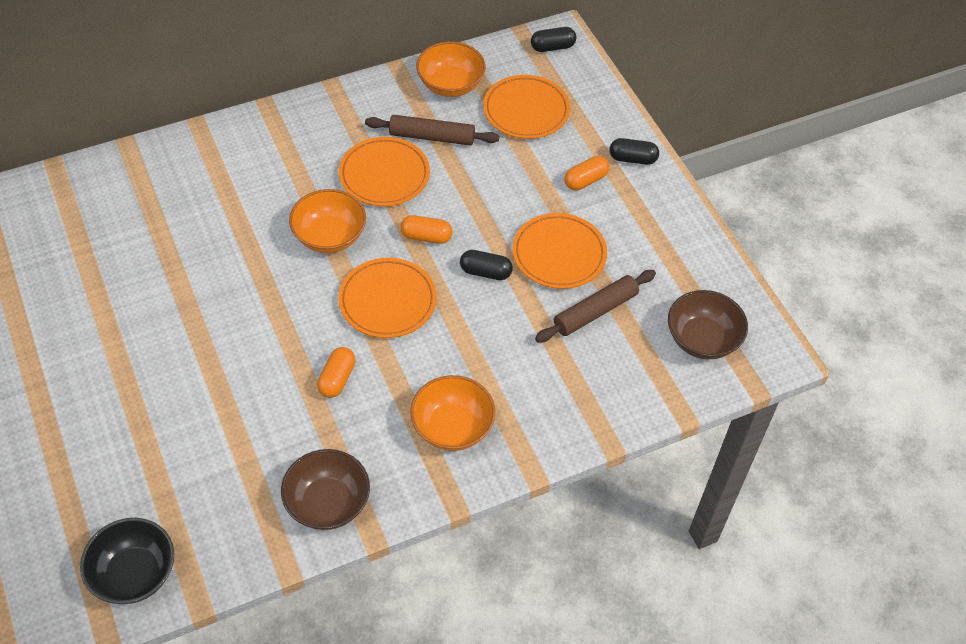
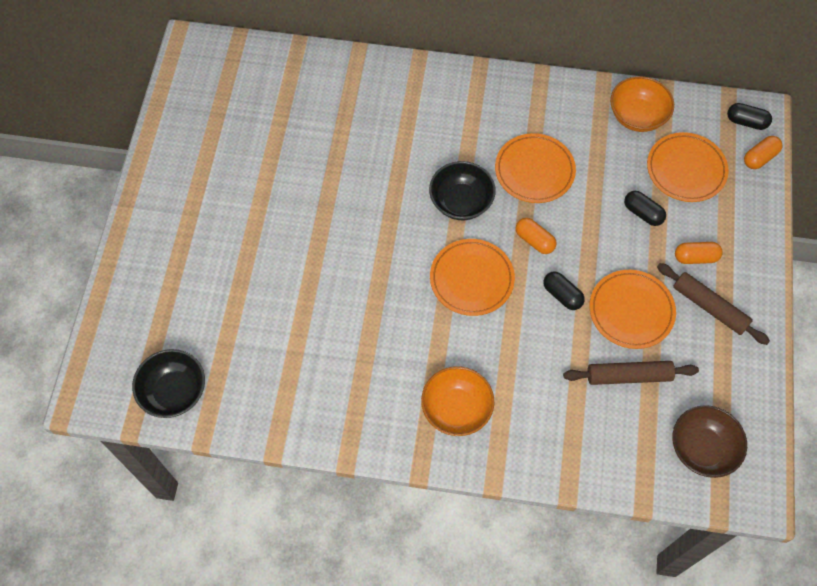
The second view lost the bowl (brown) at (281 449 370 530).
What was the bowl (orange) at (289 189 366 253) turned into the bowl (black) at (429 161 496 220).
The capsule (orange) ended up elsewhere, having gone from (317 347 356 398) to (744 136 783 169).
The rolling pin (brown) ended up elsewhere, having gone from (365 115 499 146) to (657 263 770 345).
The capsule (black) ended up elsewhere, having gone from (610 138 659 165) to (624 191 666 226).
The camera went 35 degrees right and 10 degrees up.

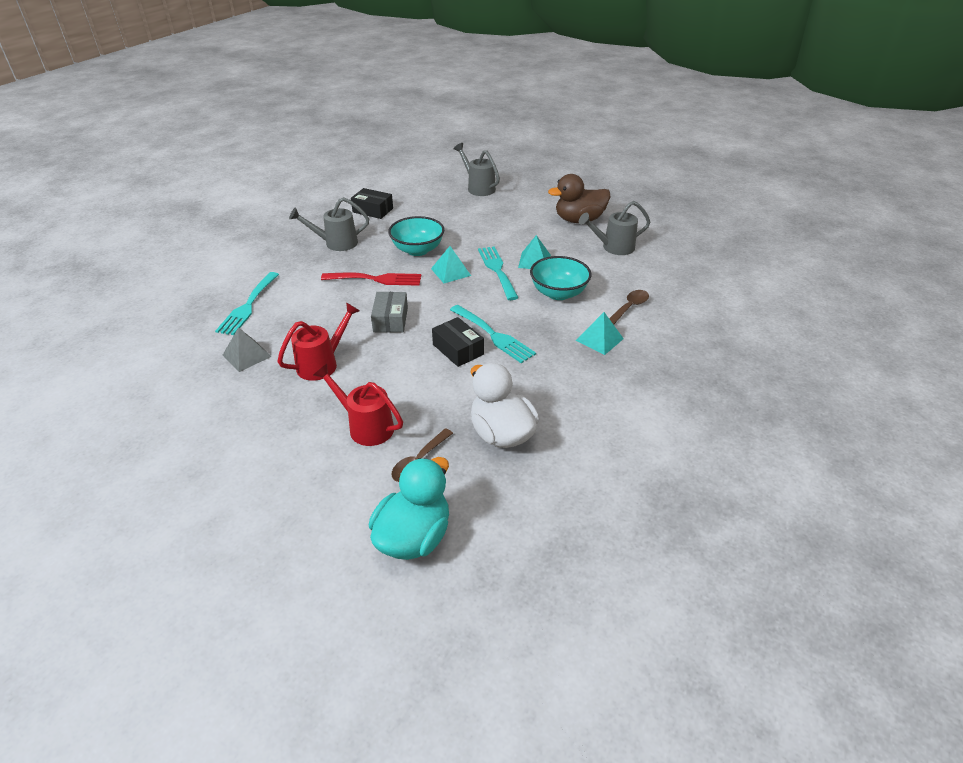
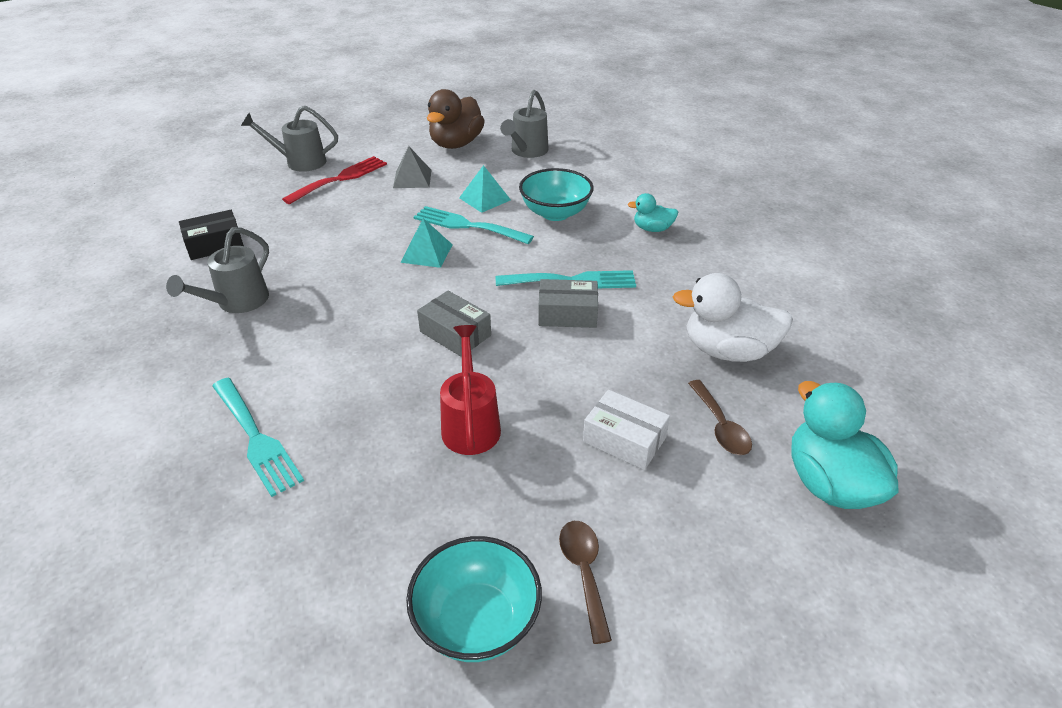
The pyramid (grey) ended up elsewhere, having gone from (223 328 272 372) to (393 146 432 188).
Where the watering can (red) stood at (314 364 403 446), the box (white) came to stand at (583 390 670 470).
The fork (red) ended up elsewhere, having gone from (321 272 421 286) to (282 156 387 204).
The bowl (turquoise) ended up elsewhere, having gone from (388 216 444 256) to (406 536 542 662).
What was the box (black) at (432 317 484 367) turned into the box (grey) at (538 279 598 328).
Where the pyramid (turquoise) stood at (576 312 624 355), the duck (turquoise) came to stand at (627 193 678 232).
The spoon (brown) ended up elsewhere, having gone from (609 290 649 325) to (559 521 612 644).
The camera went 50 degrees left and 0 degrees up.

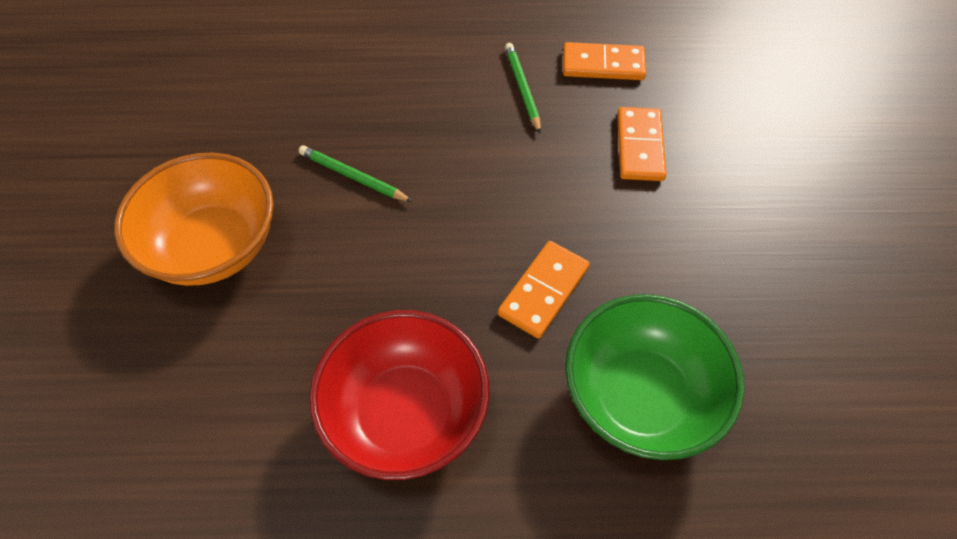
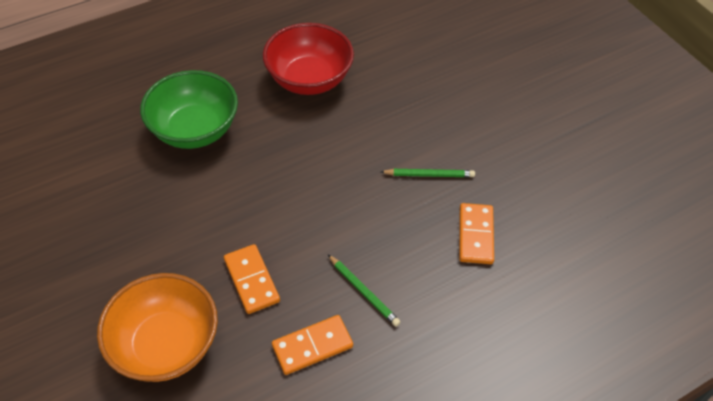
The bowl (orange) ended up elsewhere, having gone from (114 153 274 286) to (97 273 218 382).
The domino (orange) ended up elsewhere, having gone from (498 241 590 339) to (459 203 494 264).
The camera went 150 degrees right and 5 degrees down.

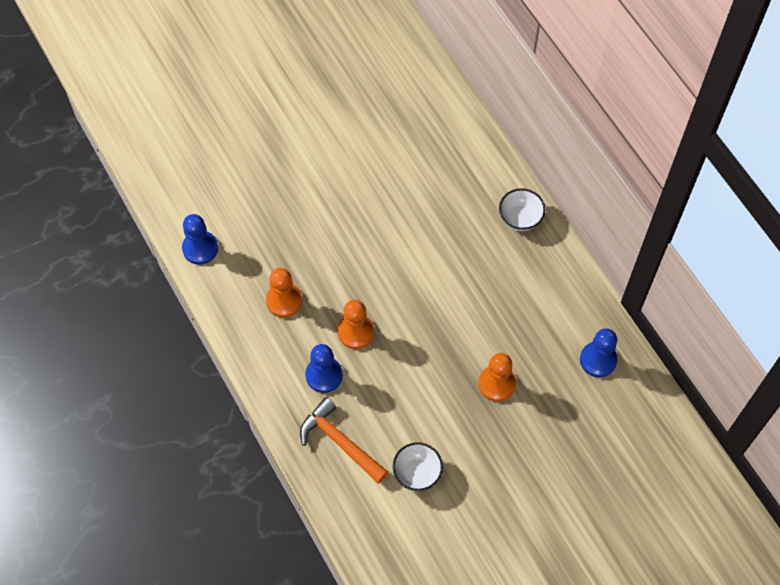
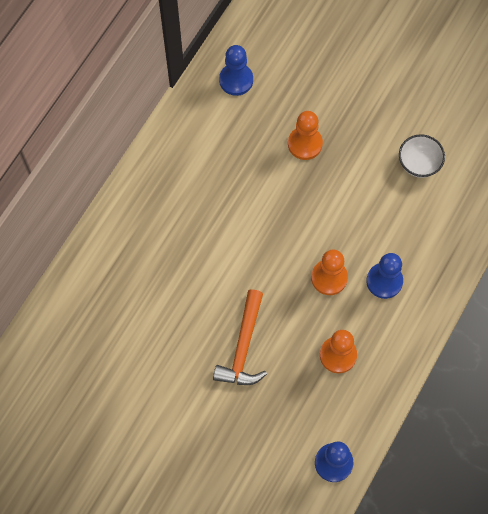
The hammer (orange) ended up elsewhere, having gone from (300 397 388 484) to (213 289 267 385).
The second view lost the bowl (white) at (499 188 545 231).
The camera went 120 degrees left and 5 degrees up.

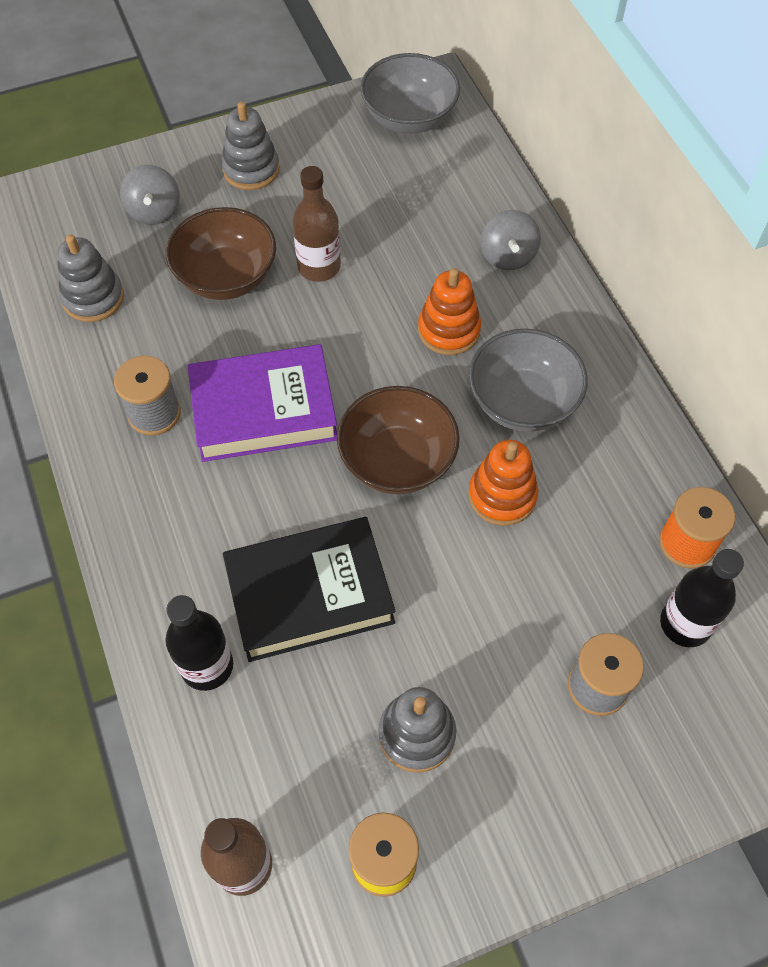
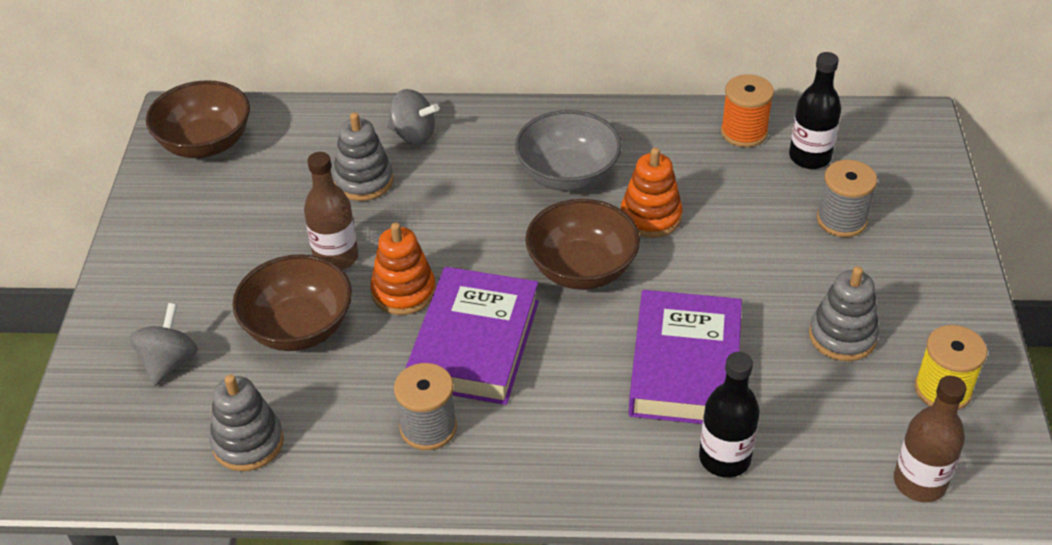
The spinning top (grey) at (120 165 180 225) ended up facing another way, 90 degrees counterclockwise from before.
The stacking toy (grey) ended up elsewhere, having gone from (221 102 280 190) to (333 112 393 201).
What was the book (black) at (223 517 396 662) turned into the book (purple) at (629 290 742 424).
What was the bowl (grey) at (360 53 460 134) turned into the bowl (brown) at (146 80 250 158).
The stacking toy (orange) ended up elsewhere, having gone from (418 268 481 355) to (370 222 436 315).
The camera went 65 degrees left and 15 degrees down.

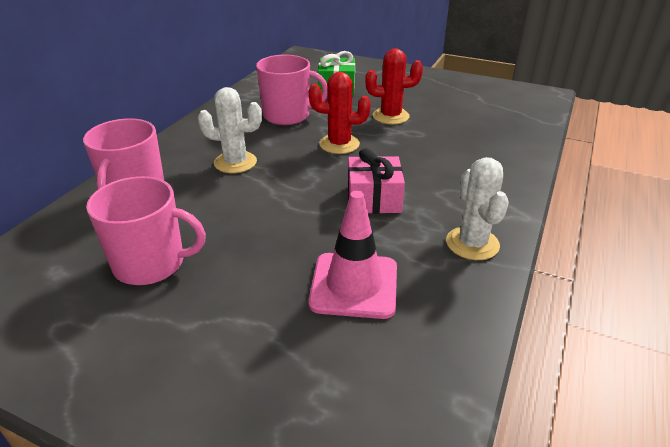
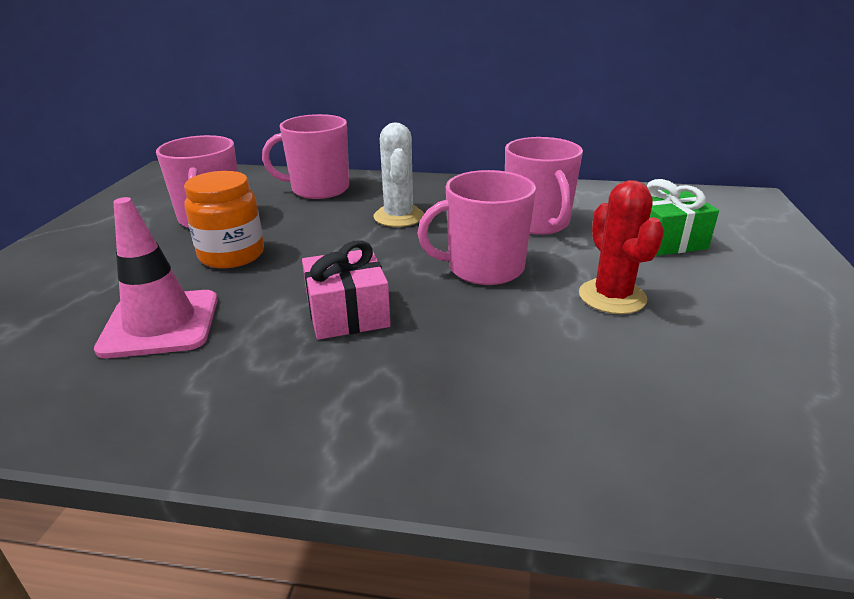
Where the cactus (red) stood at (309 72 371 154), the mug (pink) came to stand at (417 170 536 285).
The second view lost the cactus (white) at (446 157 509 260).
The second view gained the jar (orange) at (184 171 264 268).
The camera went 75 degrees right and 5 degrees down.

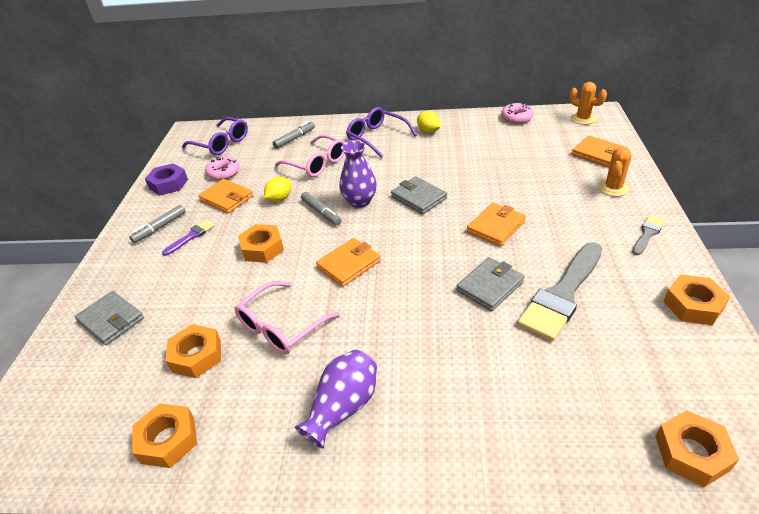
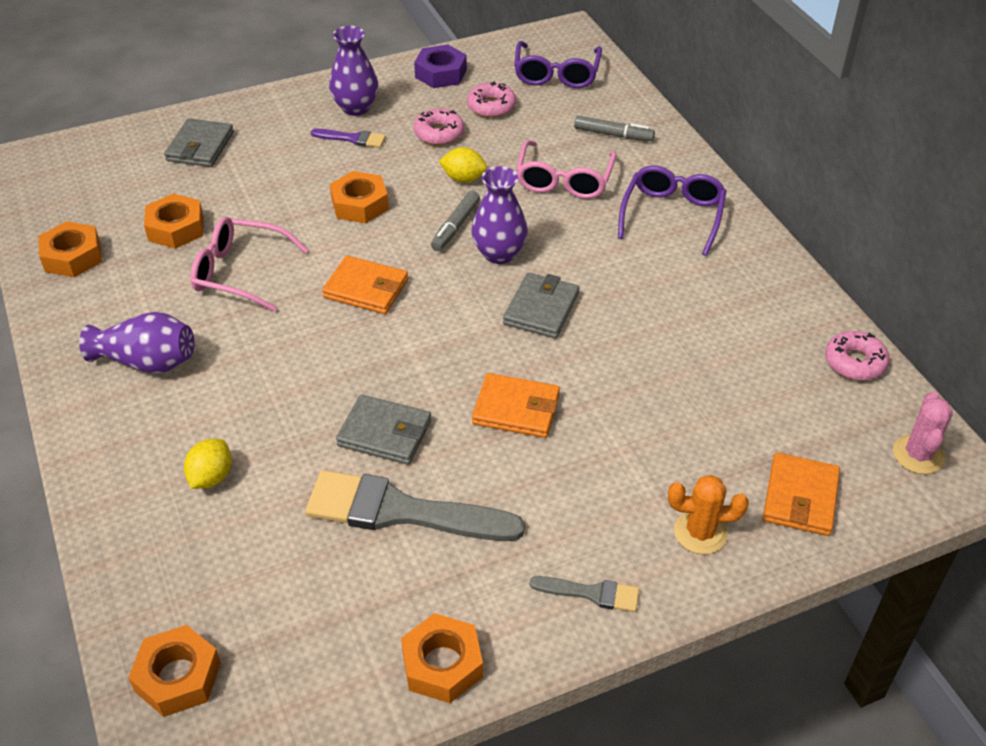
Where the marker (grey) stood at (129 205 186 243), the vase (purple) came to stand at (329 26 378 116).
Where the wallet (orange) stood at (198 179 253 213), the donut (pink) came to stand at (413 109 464 145).
The lemon (yellow) ended up elsewhere, having gone from (417 111 441 133) to (184 439 232 489).
What was the cactus (orange) at (569 82 607 125) turned into the cactus (pink) at (893 391 953 474).
The camera went 60 degrees right and 5 degrees up.

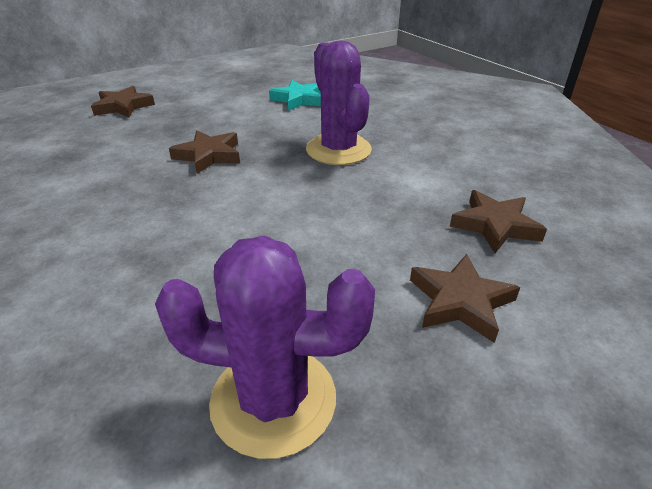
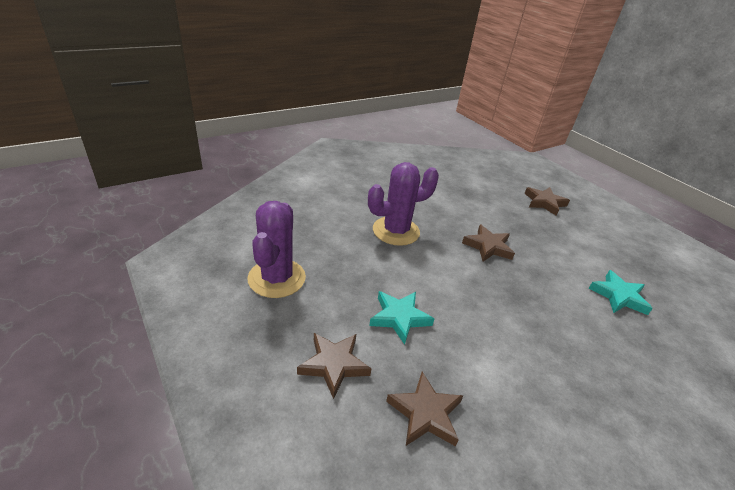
The cactus (purple) ended up elsewhere, having gone from (306 41 372 165) to (368 162 439 246).
The second view gained the star (turquoise) at (369 291 434 345).
The camera went 85 degrees right and 0 degrees up.

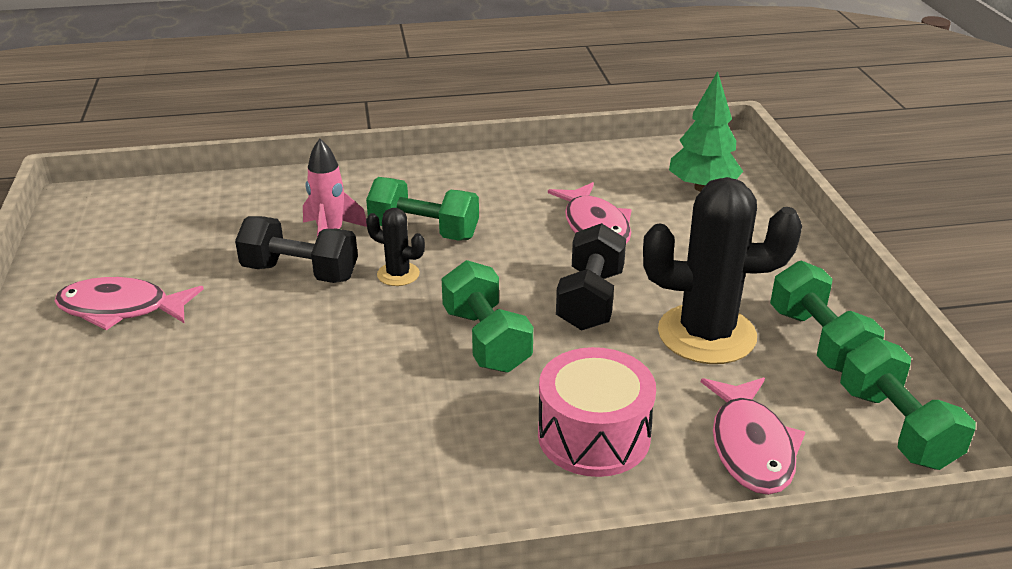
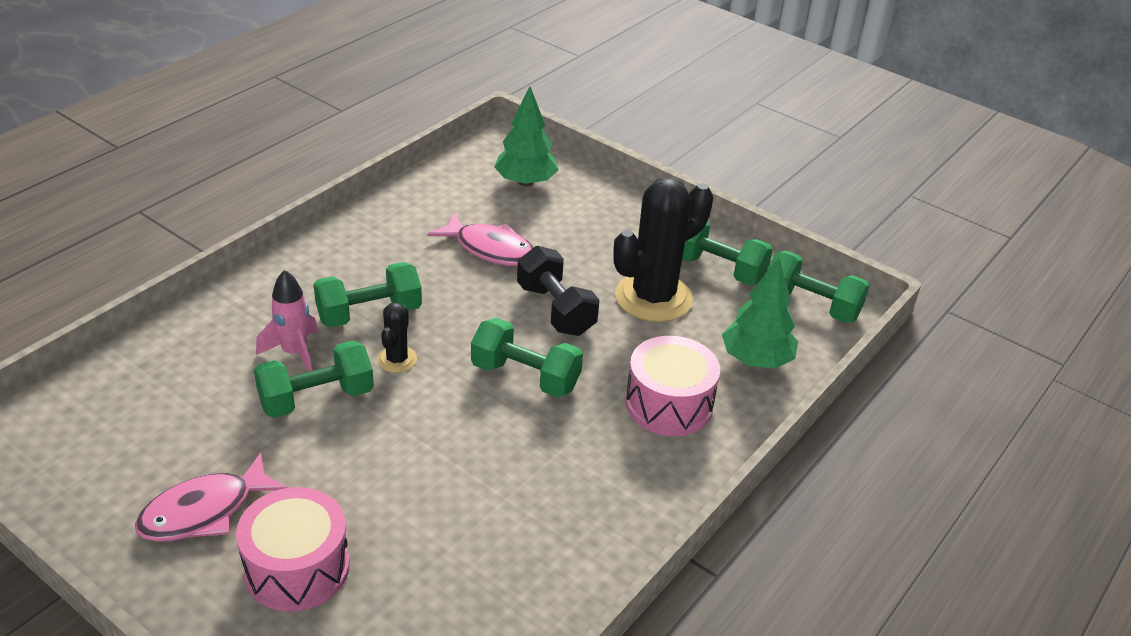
What was the dumbbell (black) at (235 216 358 283) turned into the dumbbell (green) at (254 340 374 418).
The cactus (black) at (366 208 425 286) ended up facing another way, 60 degrees counterclockwise from before.
Where the fish (pink) stood at (701 377 805 495), the tree (green) came to stand at (722 258 798 369).
The second view gained the drum (pink) at (236 487 350 612).
The camera went 45 degrees left and 5 degrees up.

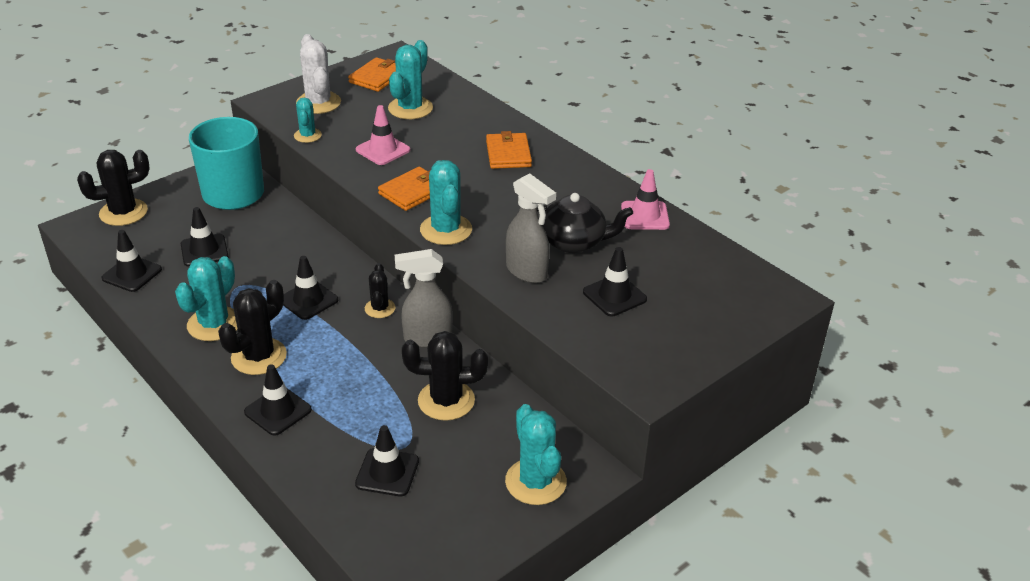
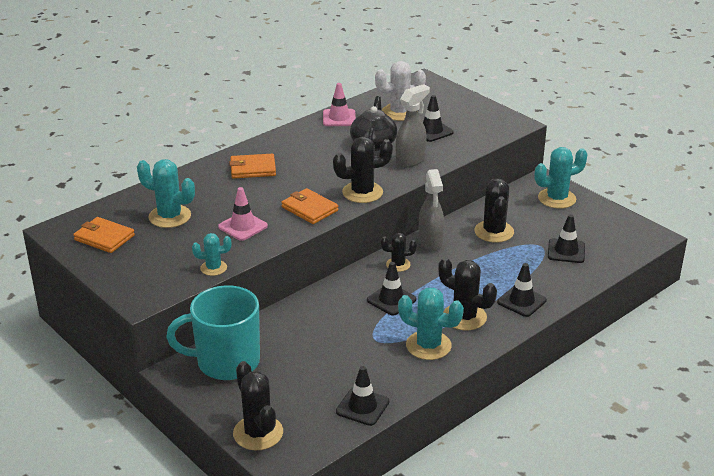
The second view lost the traffic cone (black) at (181 207 228 267).
The cactus (white) ended up elsewhere, having gone from (296 34 341 114) to (375 61 426 121).
What was the cactus (turquoise) at (420 160 472 245) turned into the cactus (black) at (333 137 393 203).
The camera went 90 degrees left and 5 degrees down.

